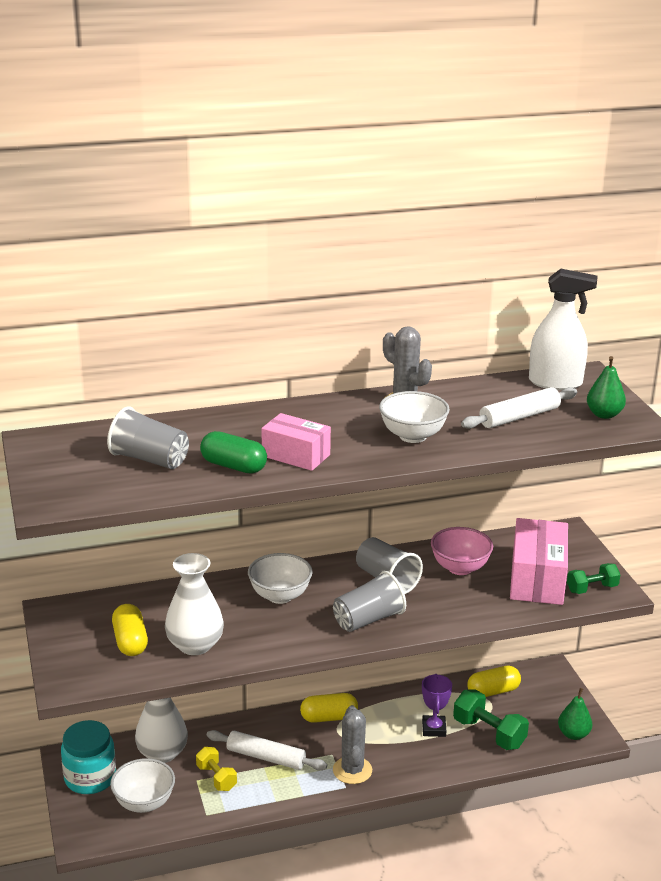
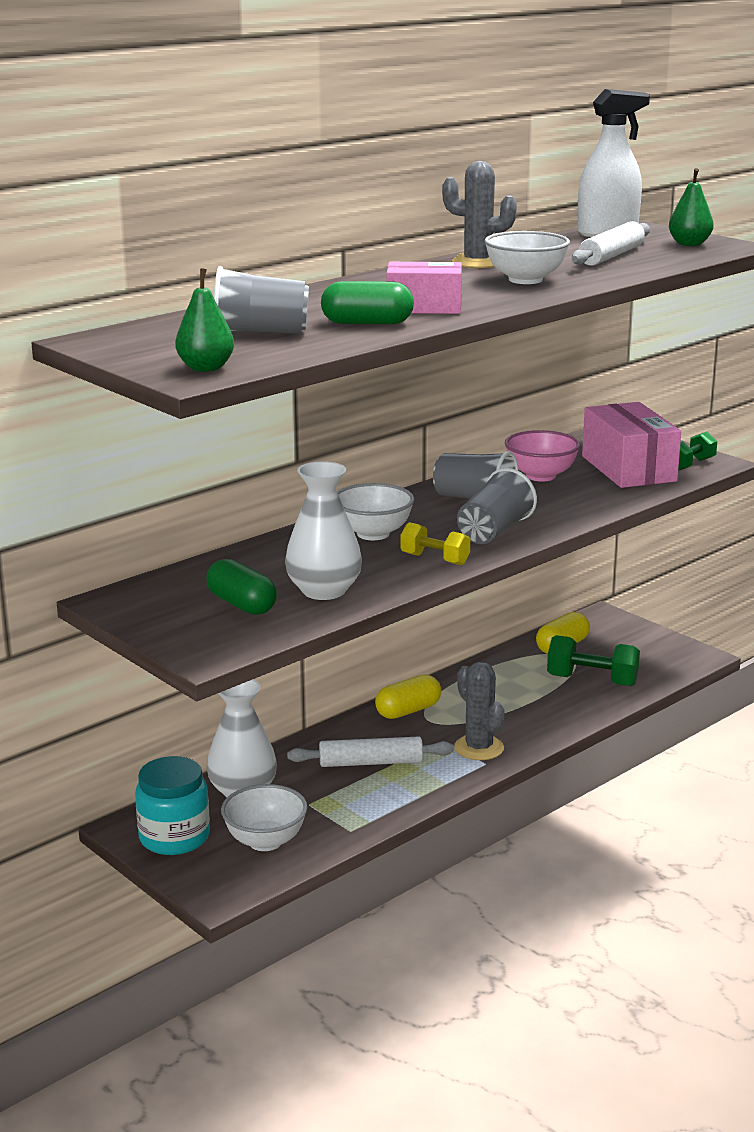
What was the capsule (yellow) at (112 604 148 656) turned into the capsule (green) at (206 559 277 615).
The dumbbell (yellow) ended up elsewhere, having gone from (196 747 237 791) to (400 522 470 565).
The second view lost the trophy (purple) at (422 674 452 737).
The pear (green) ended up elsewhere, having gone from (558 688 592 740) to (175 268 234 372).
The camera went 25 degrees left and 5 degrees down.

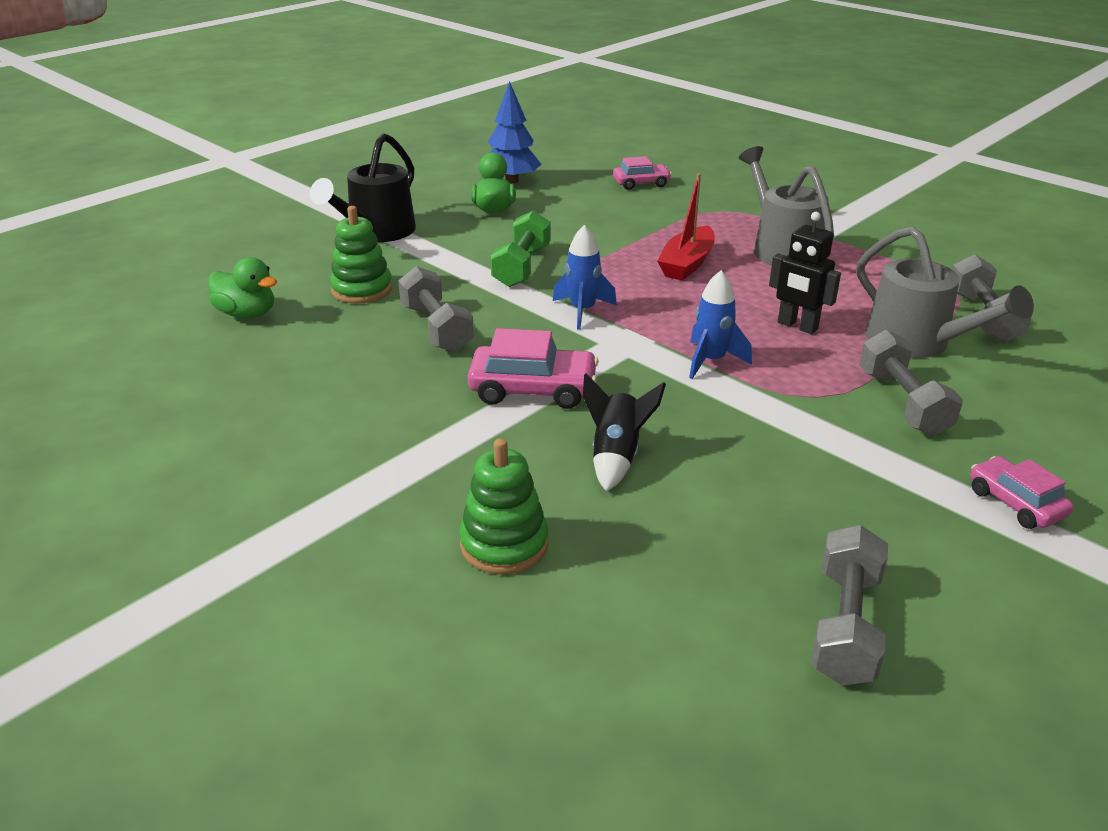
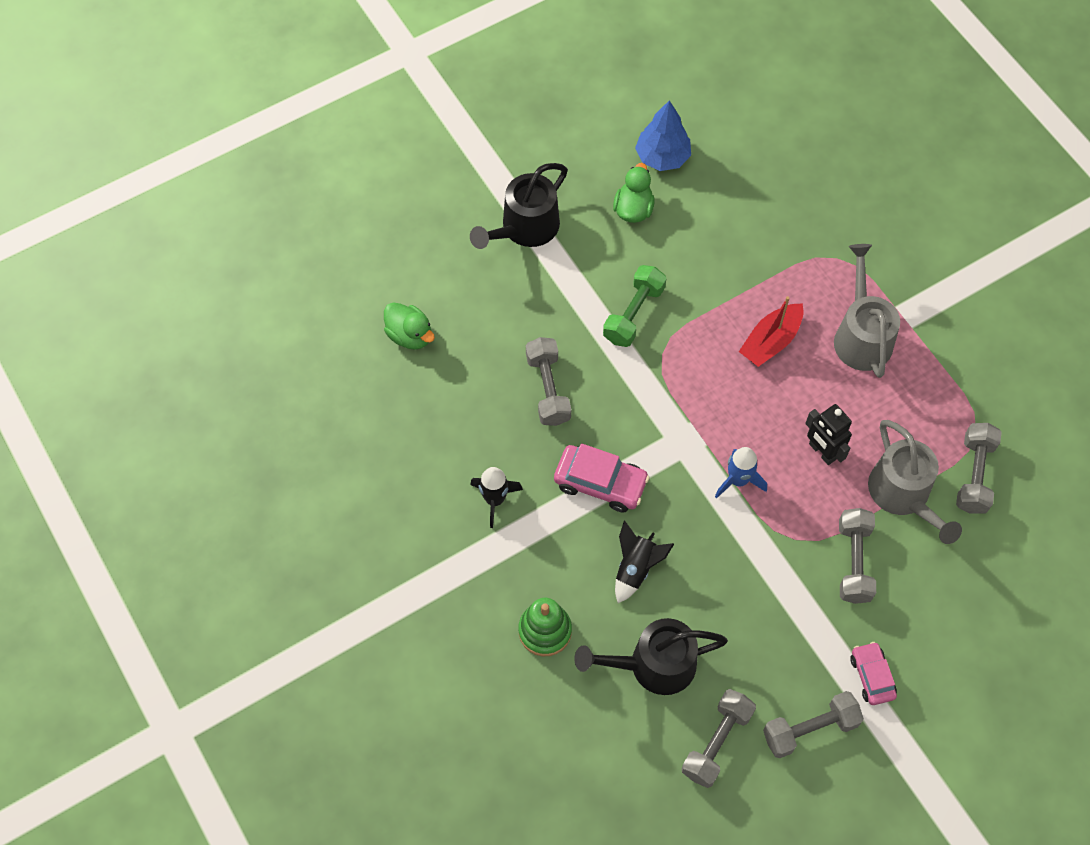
The second view lost the stacking toy (green) at (330 206 392 304).
The second view lost the rocket (blue) at (553 225 617 330).
The second view lost the car (pink) at (613 156 672 190).
The second view gained the rocket (black) at (470 467 523 528).
The second view gained the watering can (black) at (574 618 728 695).
The second view gained the dumbbell (grey) at (763 691 864 758).
The camera went 15 degrees right and 30 degrees up.

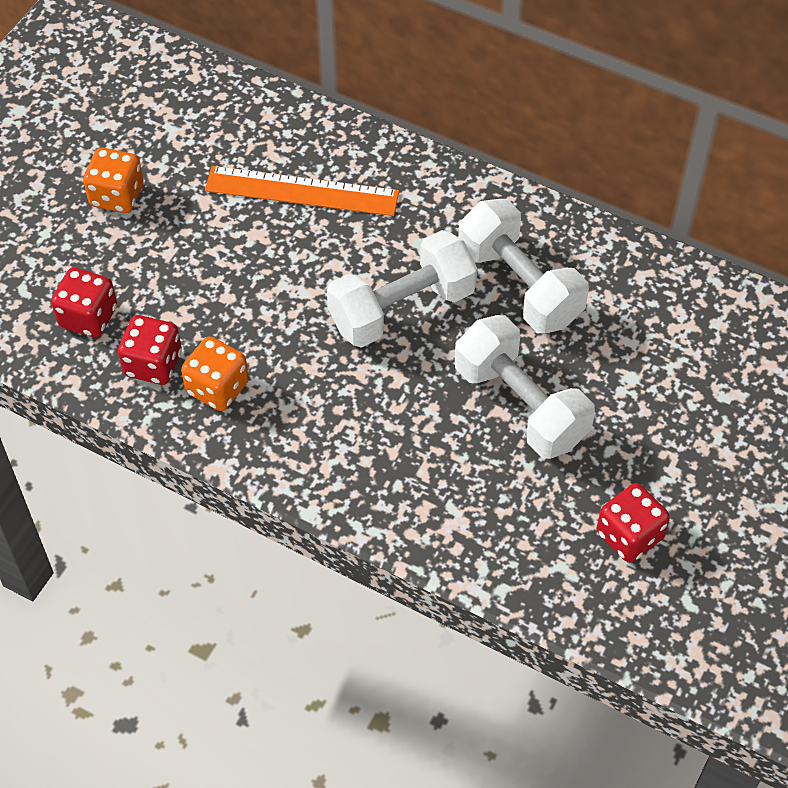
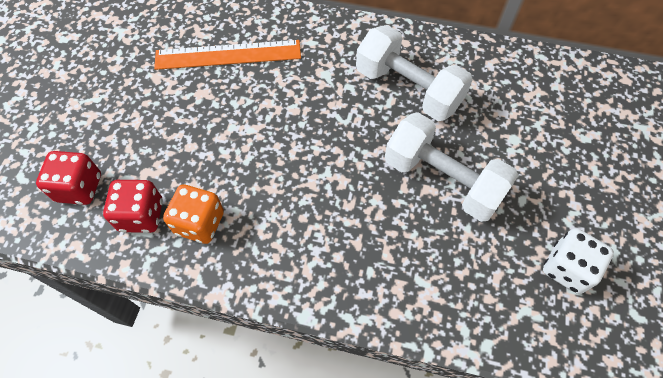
The second view lost the dice (orange) at (83 148 144 213).
The second view lost the dumbbell (white) at (327 230 477 348).
What was the dice (red) at (597 483 670 563) turned into the dice (white) at (543 228 614 294).
The camera went 15 degrees left and 5 degrees up.

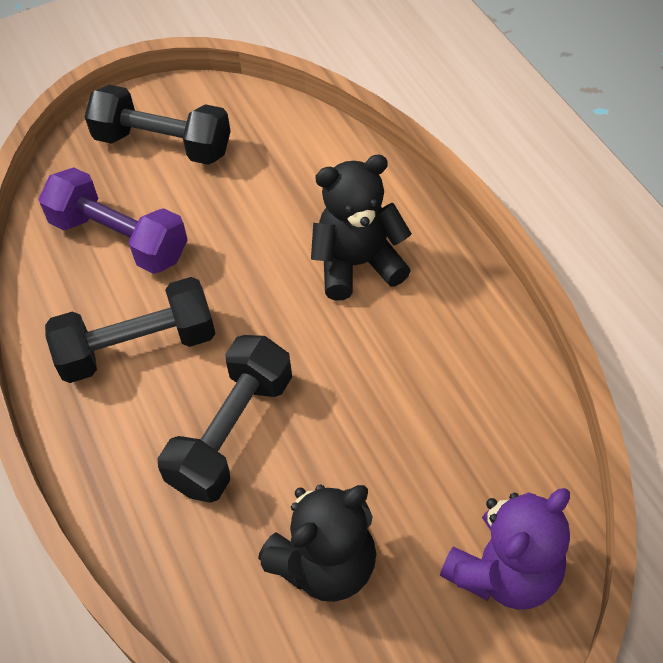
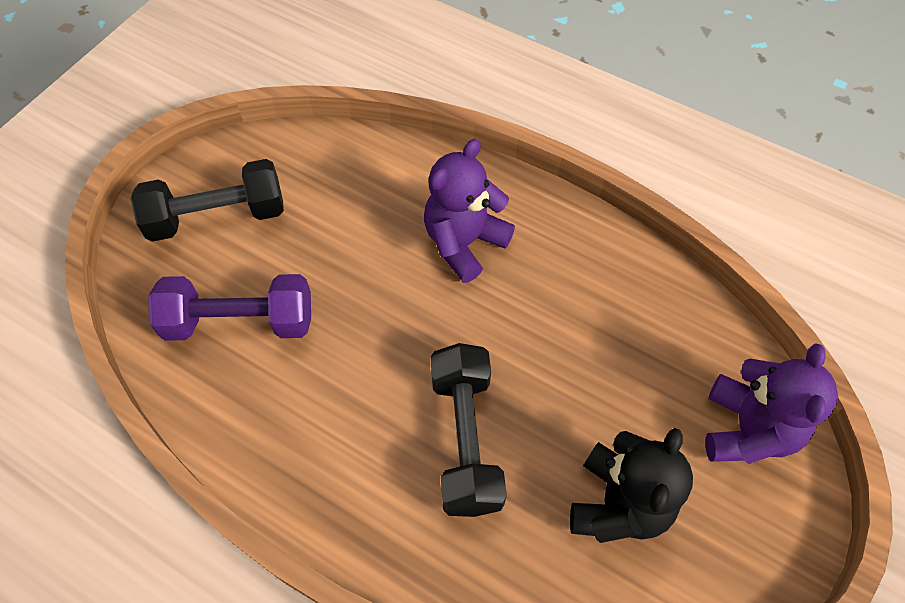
The second view lost the dumbbell (black) at (45 277 216 383).
What was the teddy bear (black) at (311 155 412 301) turned into the teddy bear (purple) at (424 139 515 283).
The camera went 35 degrees left and 5 degrees up.

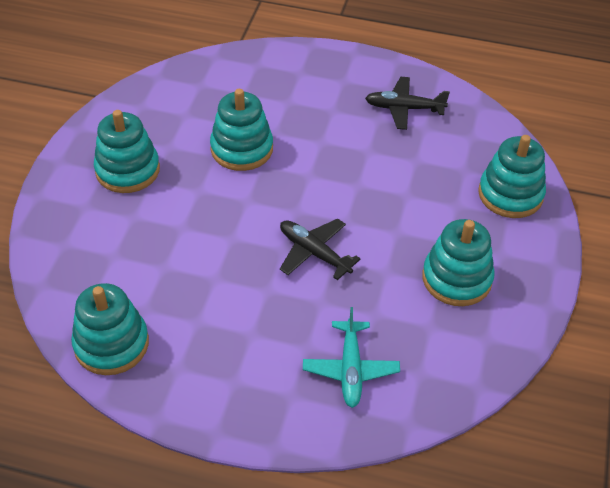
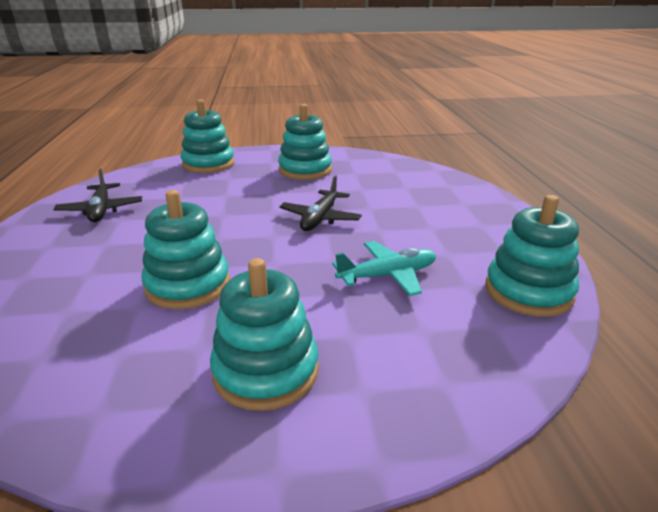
The plane (turquoise) ended up elsewhere, having gone from (303 307 400 408) to (332 241 436 296).
The camera went 110 degrees left and 20 degrees down.

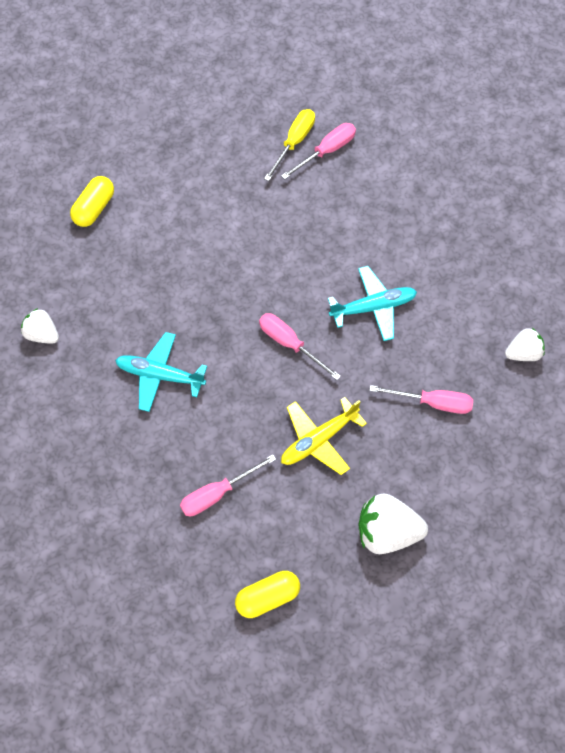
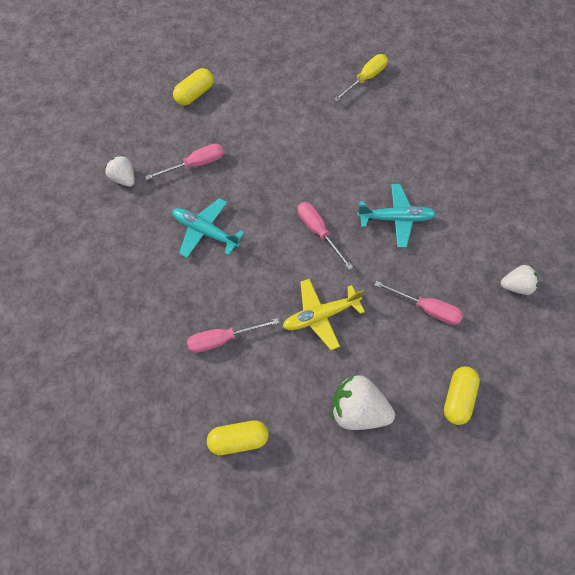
The screwdriver (pink) ended up elsewhere, having gone from (281 123 356 179) to (145 143 224 180).
The second view gained the capsule (yellow) at (444 367 480 425).
The camera went 15 degrees right and 0 degrees up.

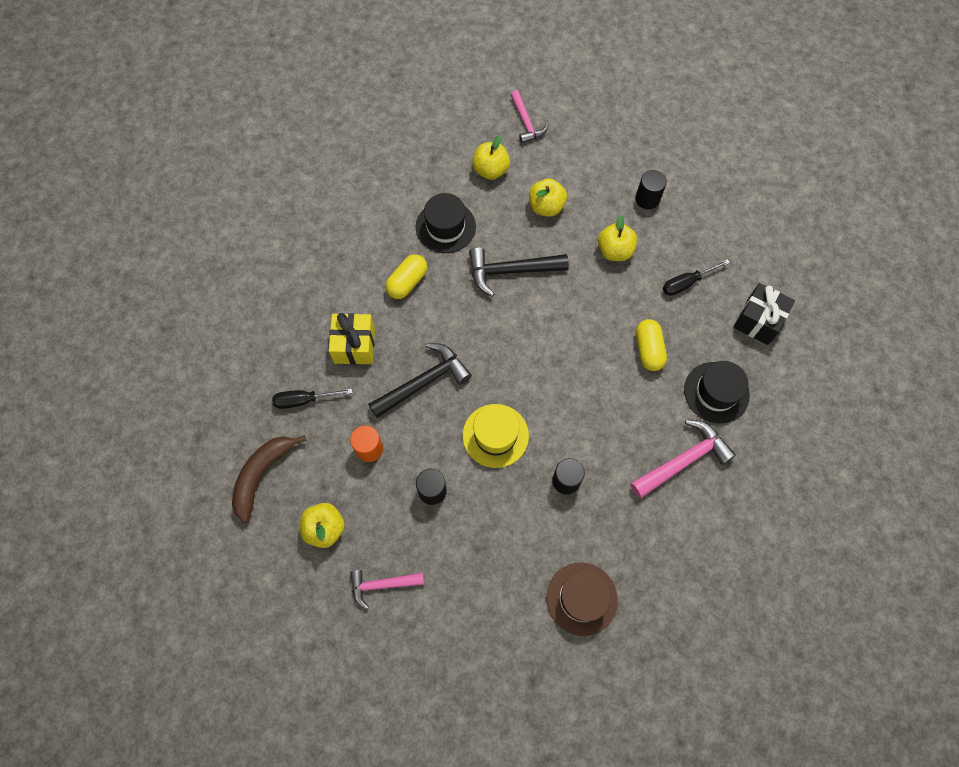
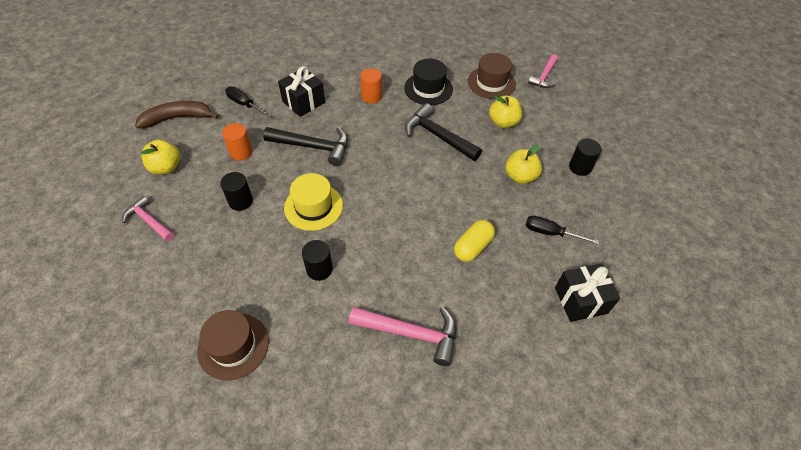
What was the gift (yellow) at (329 313 375 365) turned into the gift (black) at (278 66 325 117).
Where the capsule (yellow) stood at (385 254 427 299), the cylinder (orange) came to stand at (360 68 382 104).
Where the apple (yellow) stood at (472 135 510 180), the hat (brown) came to stand at (468 53 516 99).
The second view lost the hat (black) at (684 361 750 423).
The camera went 45 degrees right and 15 degrees down.

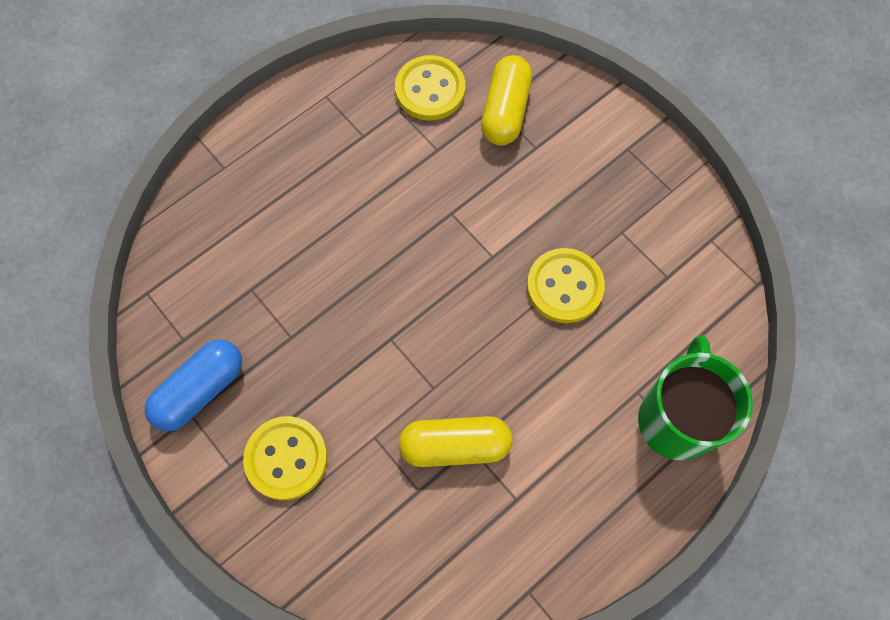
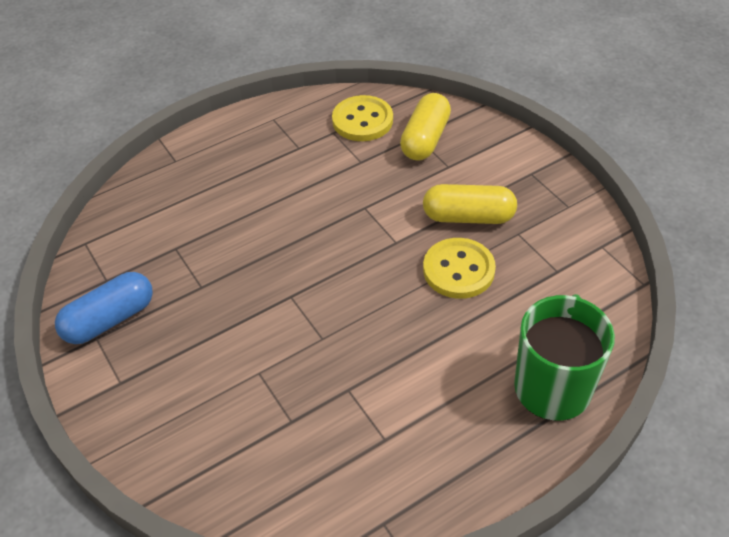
The second view lost the button (yellow) at (243 416 328 500).
The capsule (yellow) ended up elsewhere, having gone from (398 416 512 467) to (423 184 517 224).
The camera went 10 degrees right and 20 degrees down.

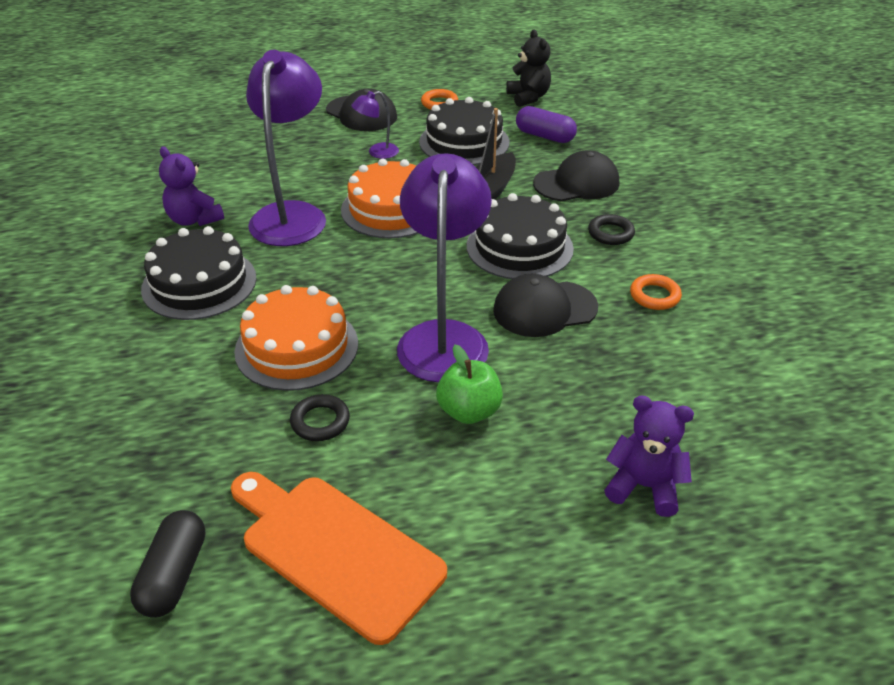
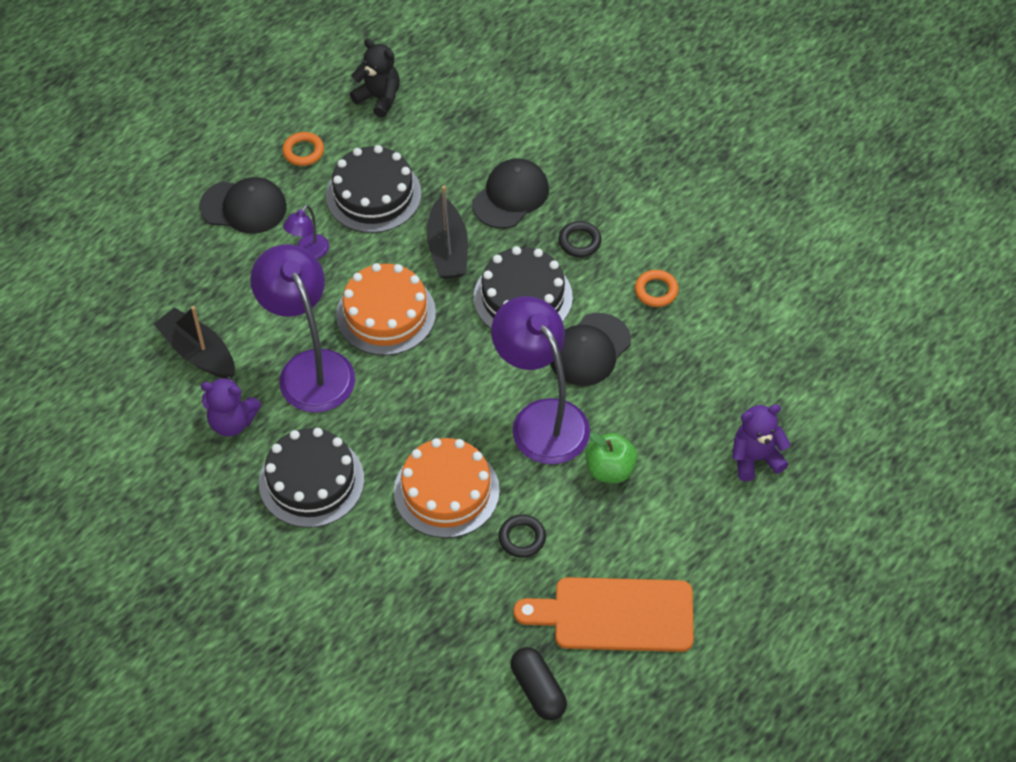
The second view lost the capsule (purple) at (516 106 577 143).
The second view gained the boat (black) at (154 306 235 379).
The camera went 35 degrees left and 15 degrees up.

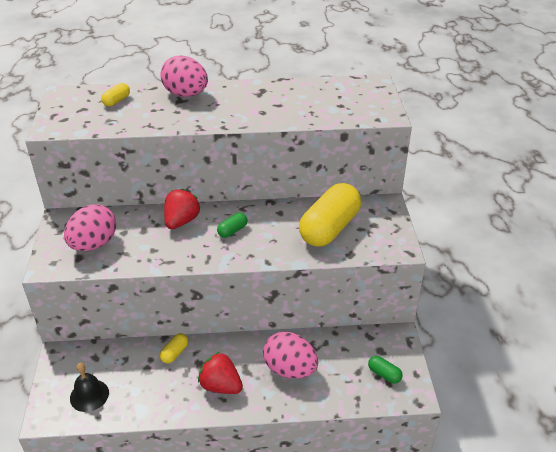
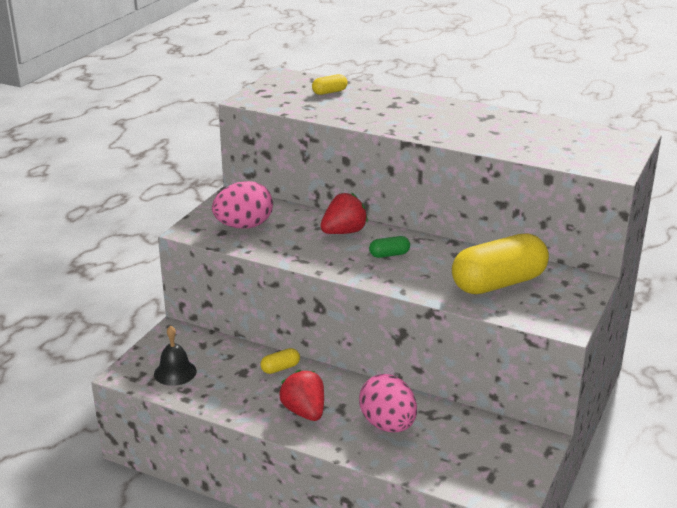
The second view lost the egg (pink) at (160 56 208 97).
The second view lost the capsule (green) at (368 356 403 384).
The camera went 30 degrees right and 10 degrees down.

